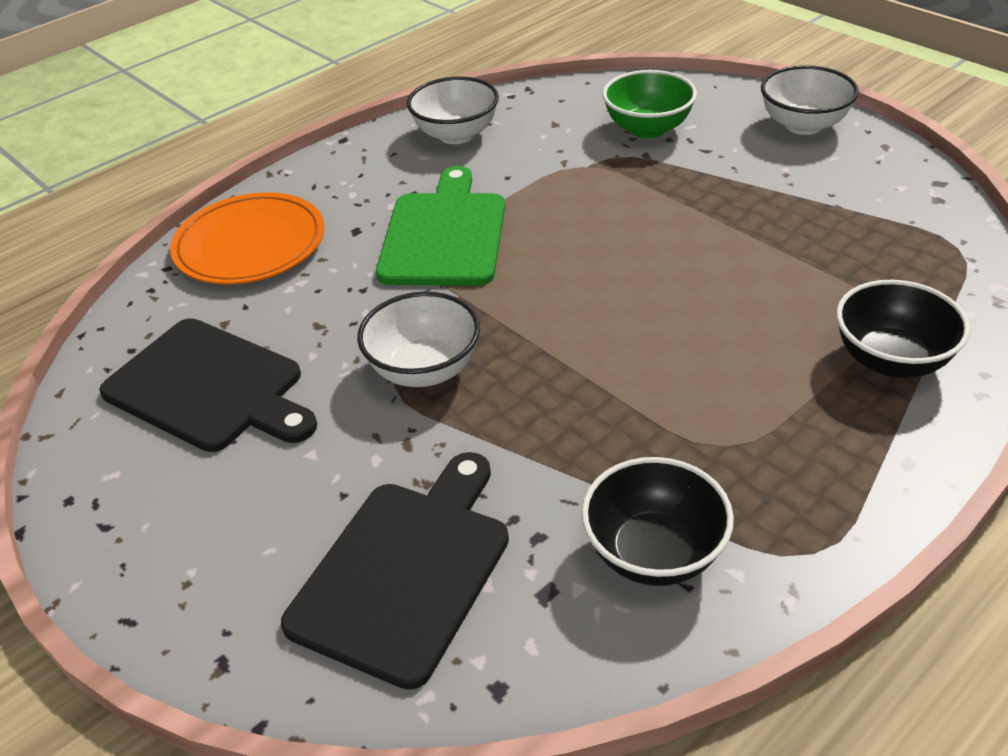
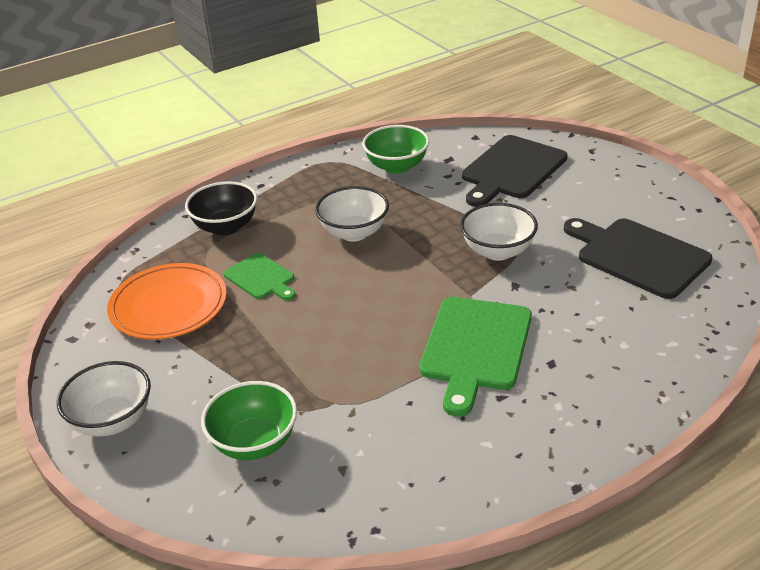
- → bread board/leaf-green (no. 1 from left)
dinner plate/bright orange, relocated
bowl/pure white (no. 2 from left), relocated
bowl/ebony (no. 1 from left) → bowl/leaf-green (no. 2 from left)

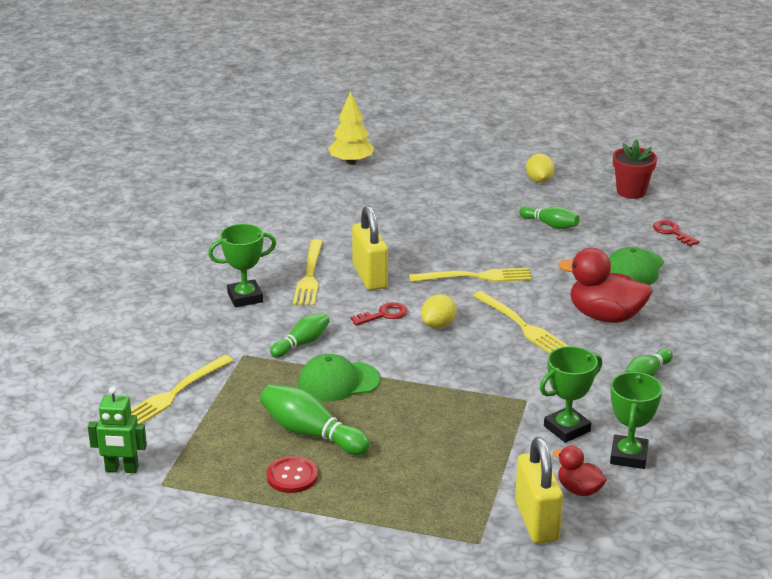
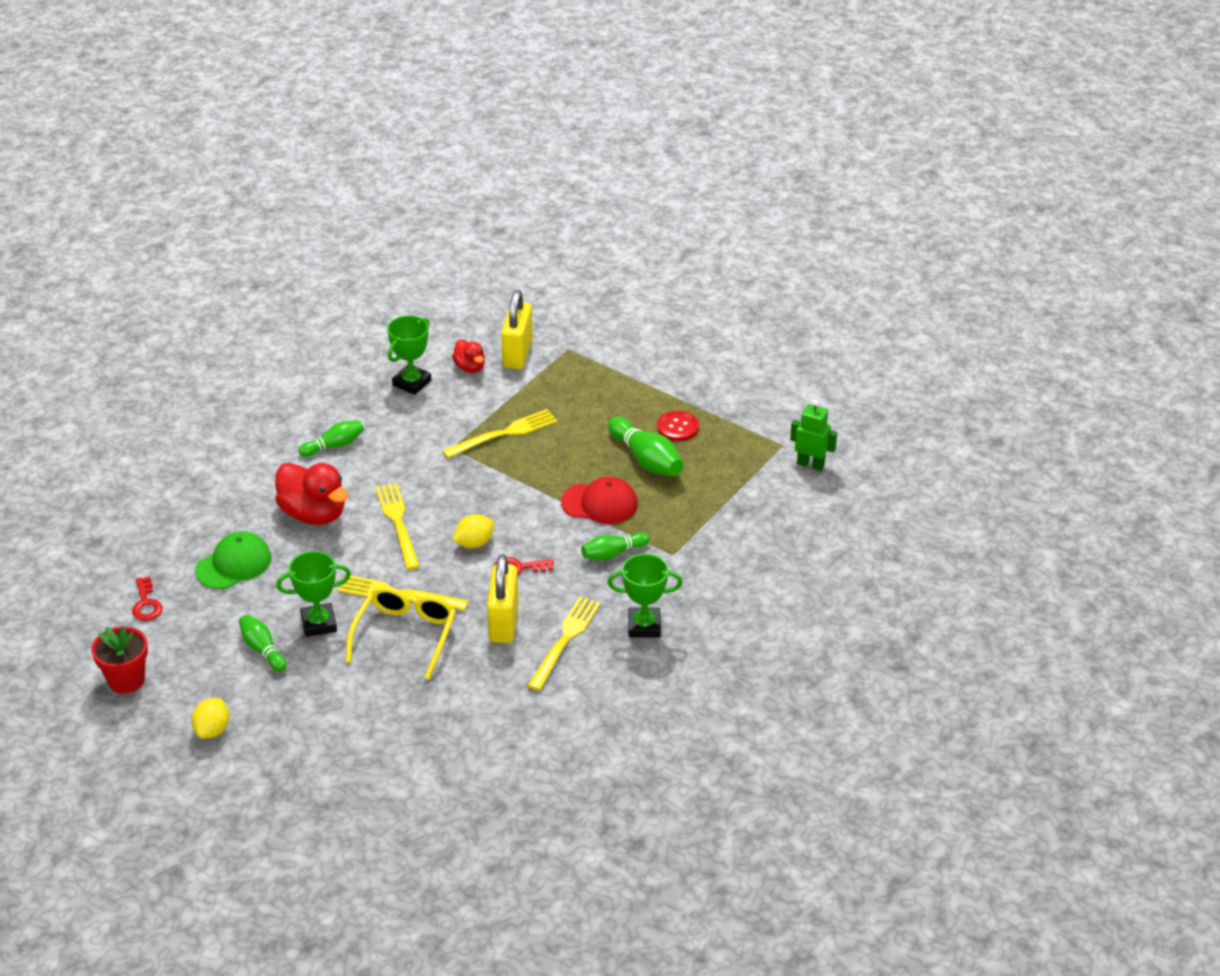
tree/yellow → -
- → spectacles/yellow
table fork/yellow (no. 1 from left in the first image) → table fork/yellow (no. 3 from left), relocated
trophy/leaf-green (no. 2 from left in the first image) → trophy/leaf-green (no. 1 from left), relocated
cap/leaf-green (no. 1 from left) → cap/scarlet

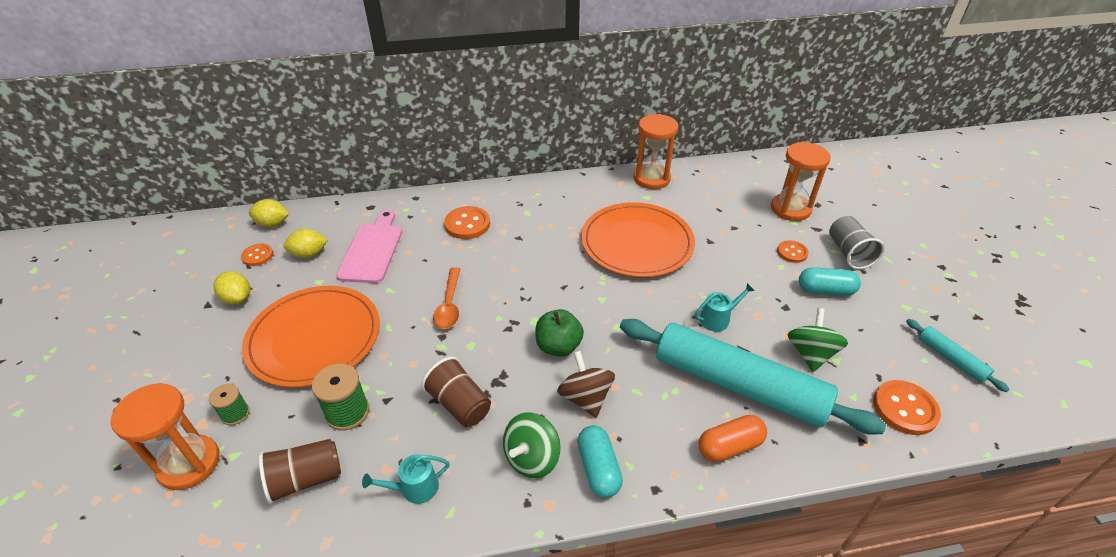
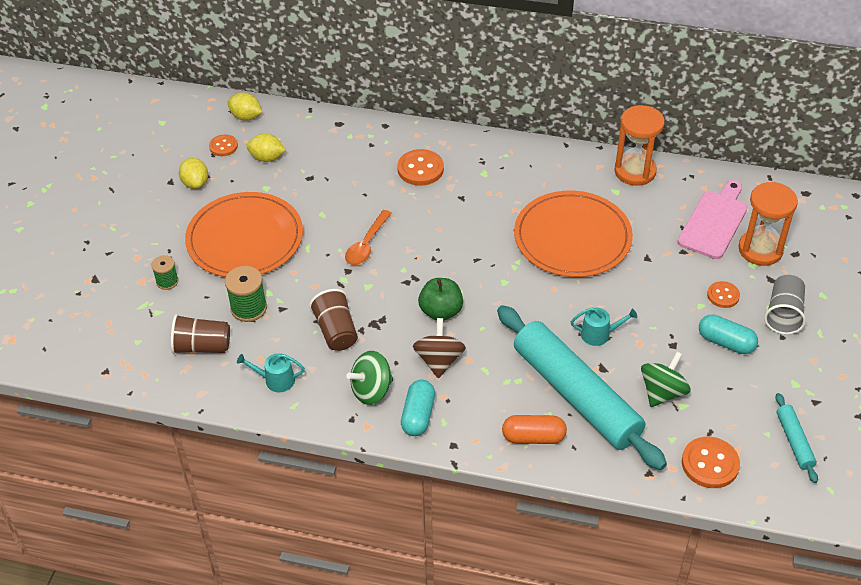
hourglass/bright orange (no. 1 from left) → -
bread board/pink, relocated

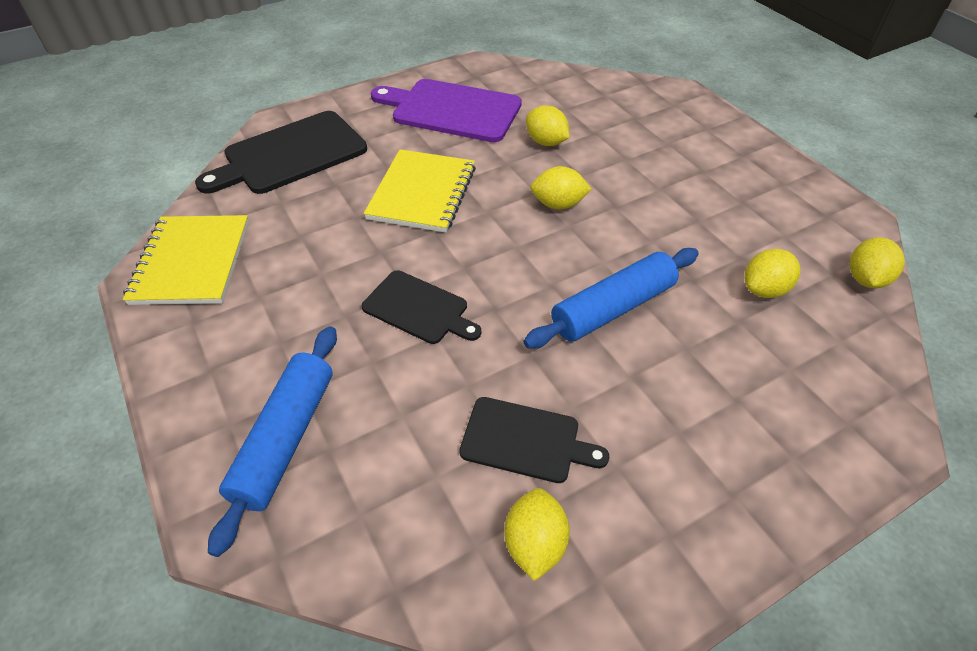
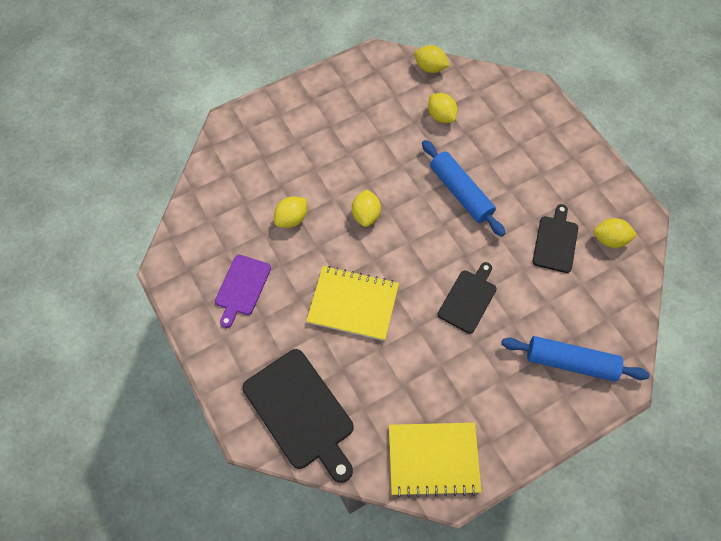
bread board/royal purple, x0.60

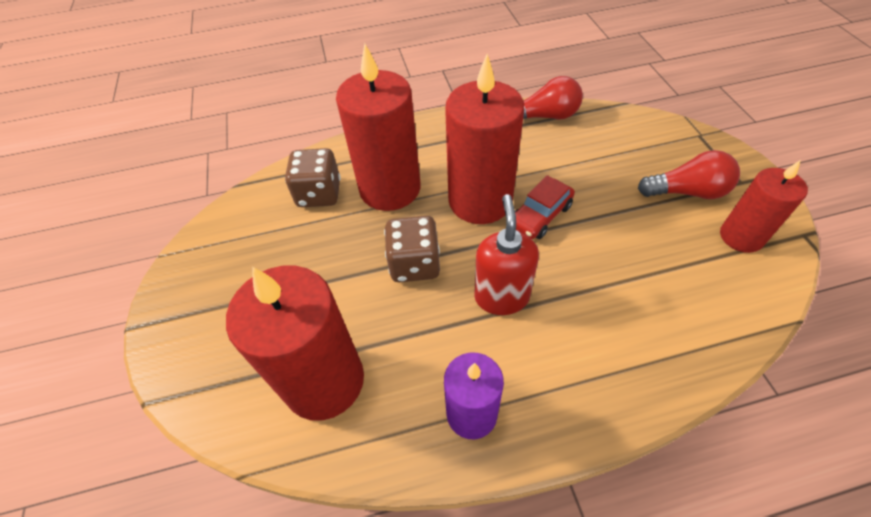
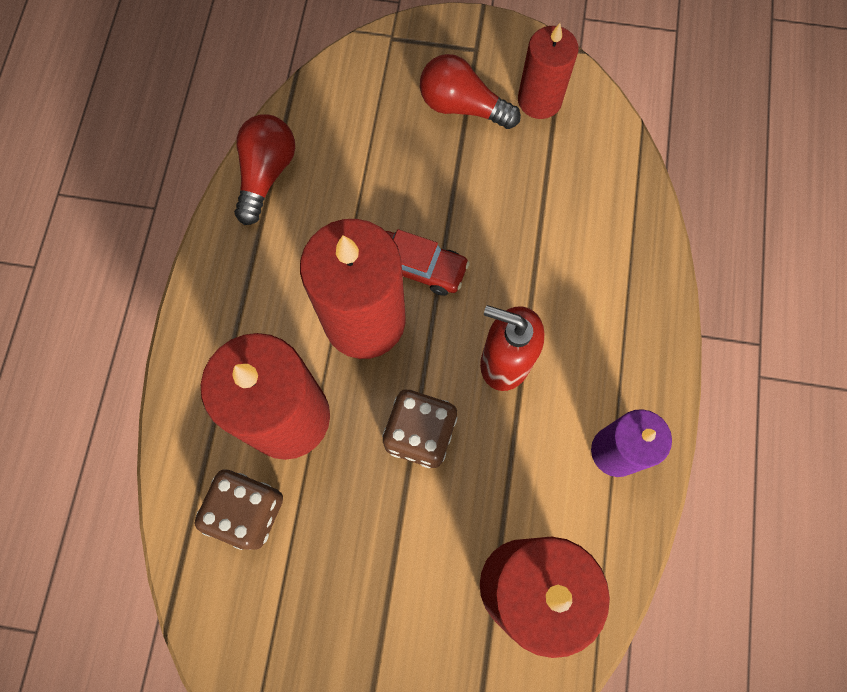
automobile/scarlet, 45 degrees counterclockwise
light bulb/scarlet (no. 2 from left), 90 degrees counterclockwise

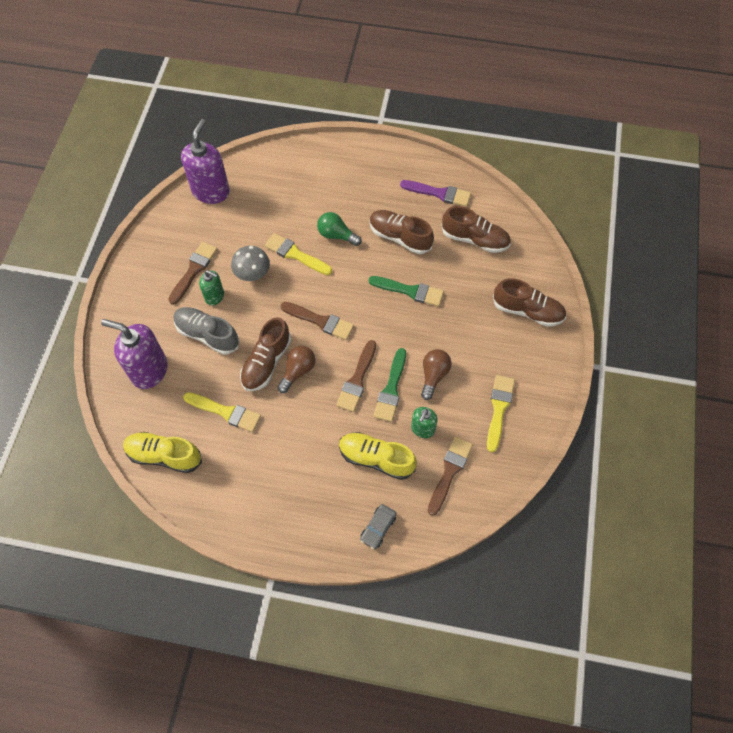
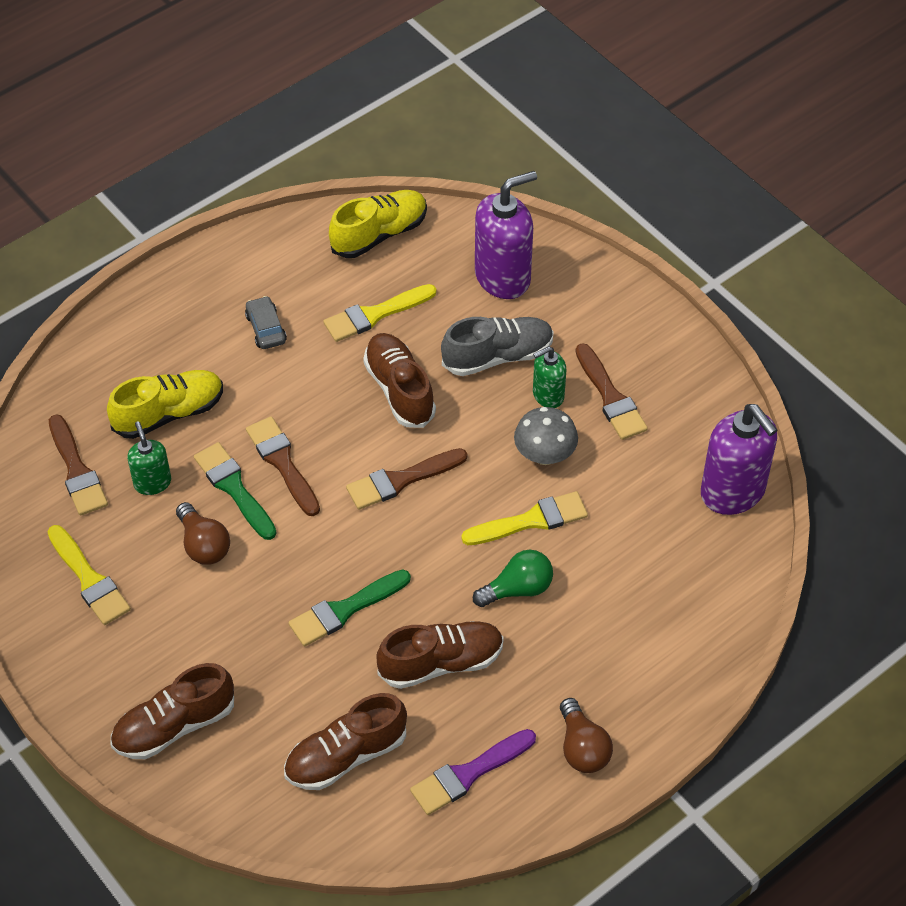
light bulb/dark brown (no. 1 from left in the first image) → light bulb/dark brown (no. 2 from left), relocated
automobile/ash-grey, relocated

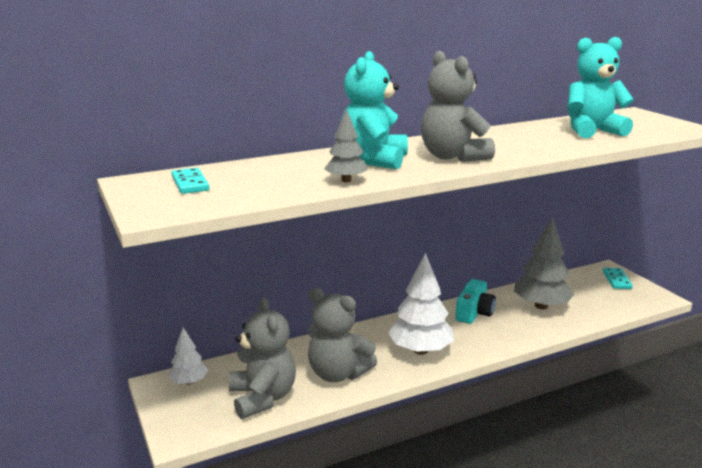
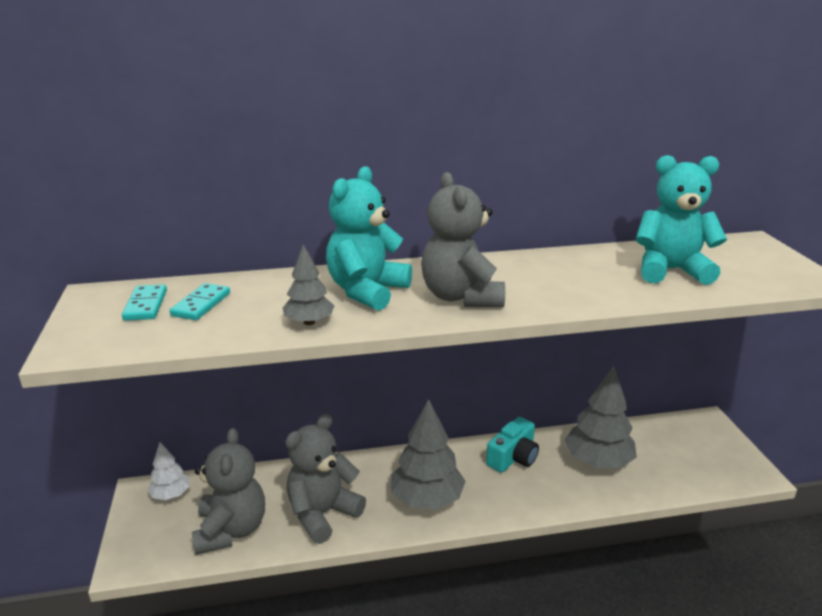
domino/aqua (no. 2 from left), relocated
tree/pure white (no. 2 from left) → tree/ash-grey (no. 2 from left)
stuffed bear/ash-grey (no. 2 from left), 90 degrees clockwise

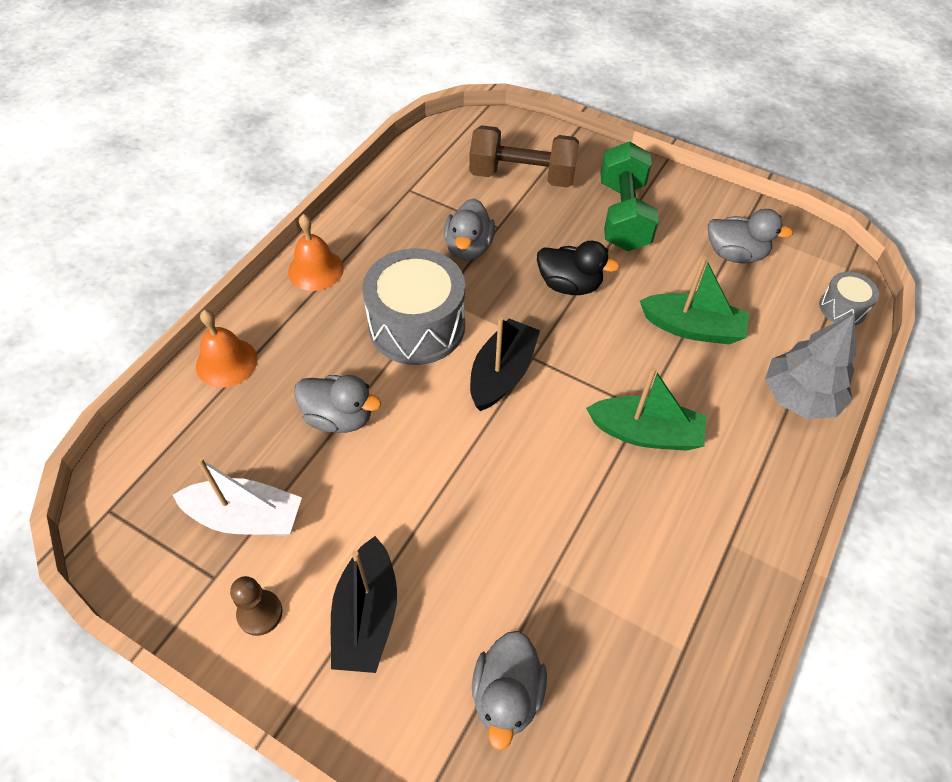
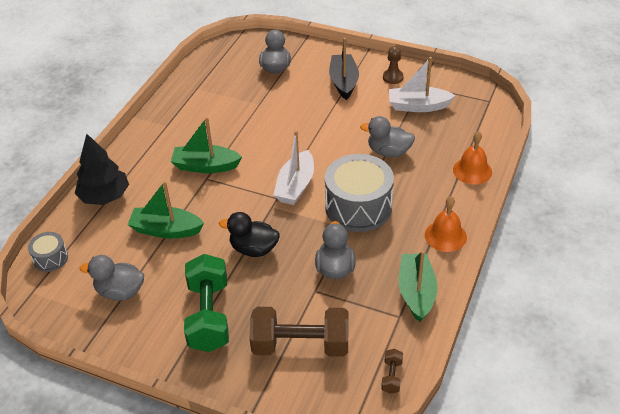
- → hand weight/dark brown (no. 2 from left)
- → toy boat/leaf-green (no. 3 from left)
toy boat/ebony (no. 2 from left) → toy boat/pure white (no. 1 from left)
tree/ash-grey → tree/ebony

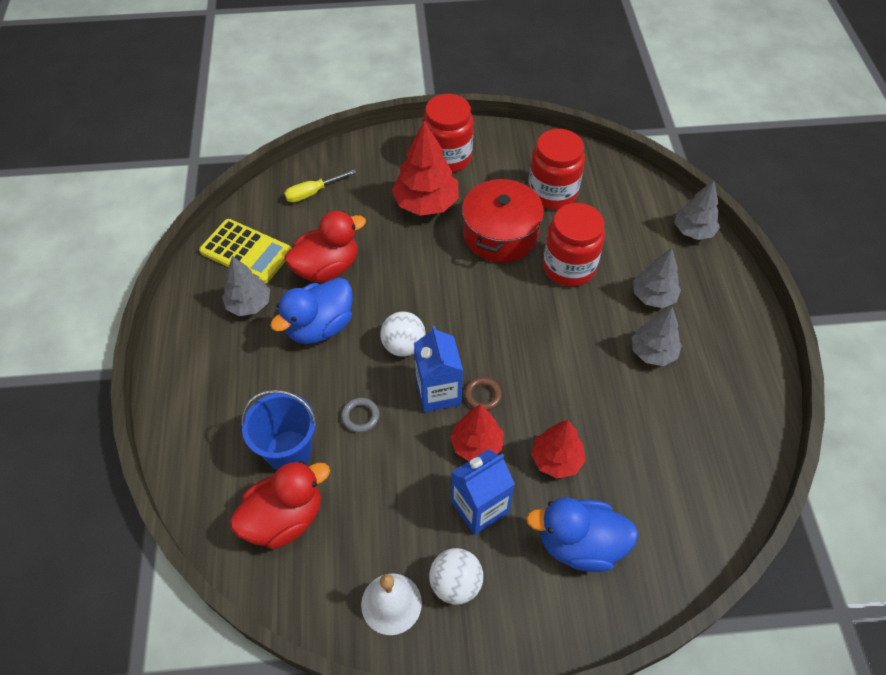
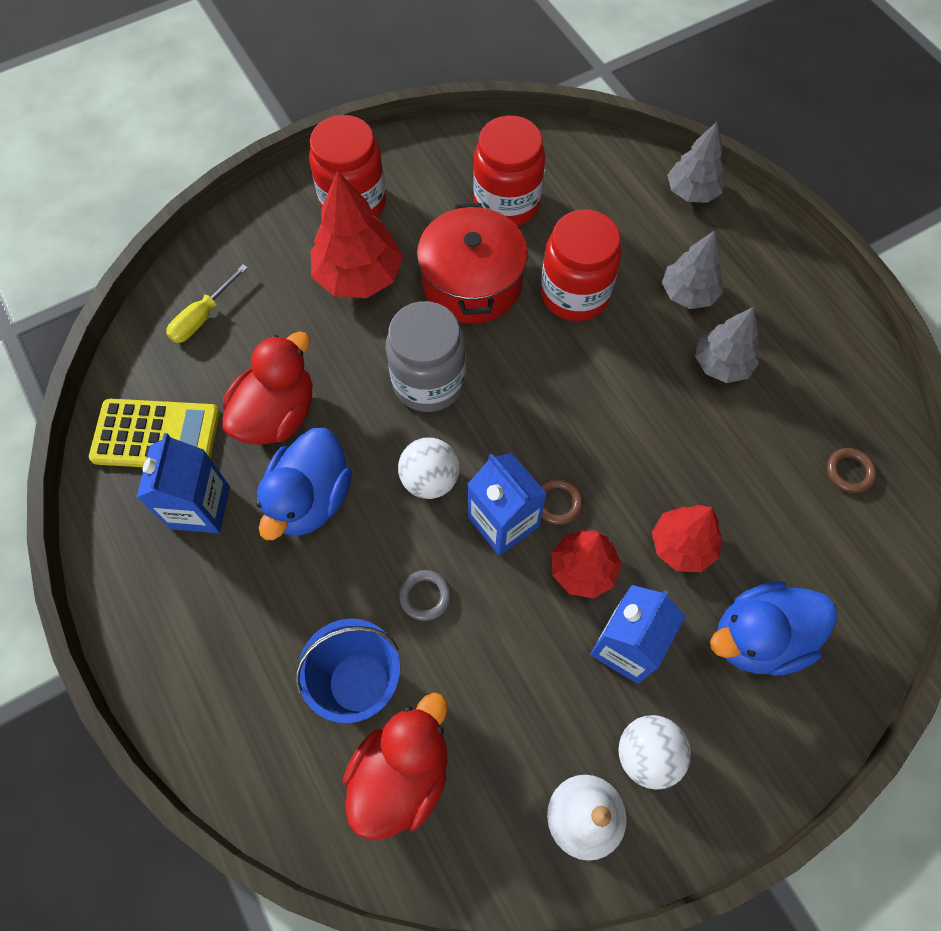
- → jam jar/ash-grey
- → torus/dark brown (no. 2 from left)
tree/ash-grey (no. 1 from left) → milk carton/blue (no. 1 from left)

